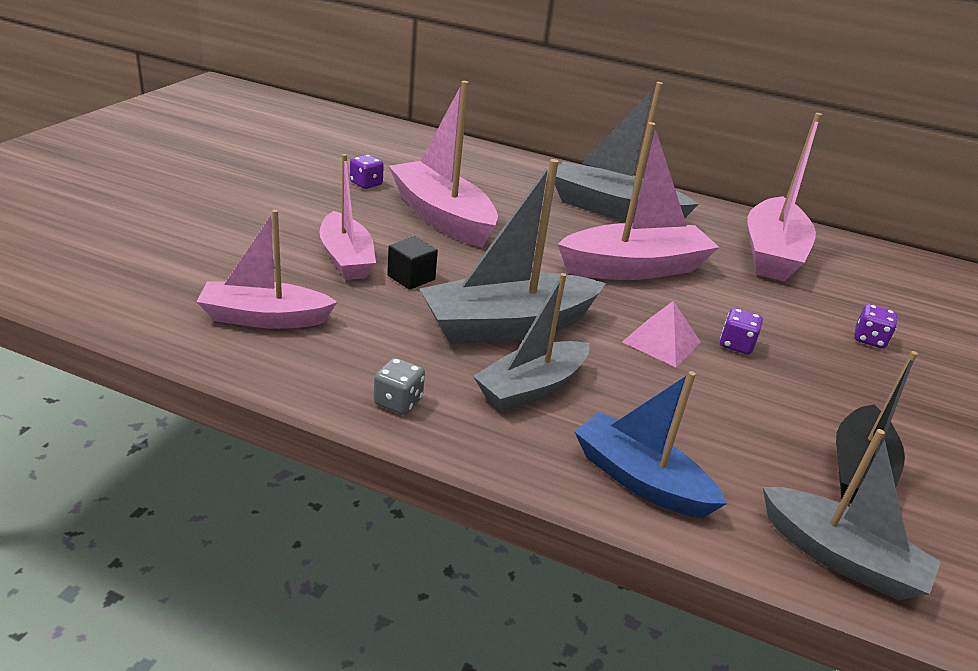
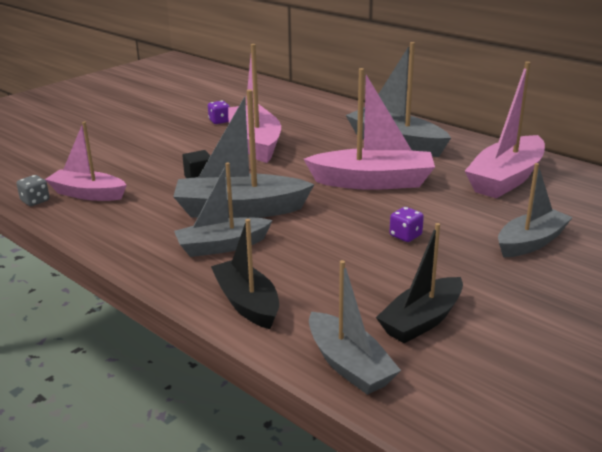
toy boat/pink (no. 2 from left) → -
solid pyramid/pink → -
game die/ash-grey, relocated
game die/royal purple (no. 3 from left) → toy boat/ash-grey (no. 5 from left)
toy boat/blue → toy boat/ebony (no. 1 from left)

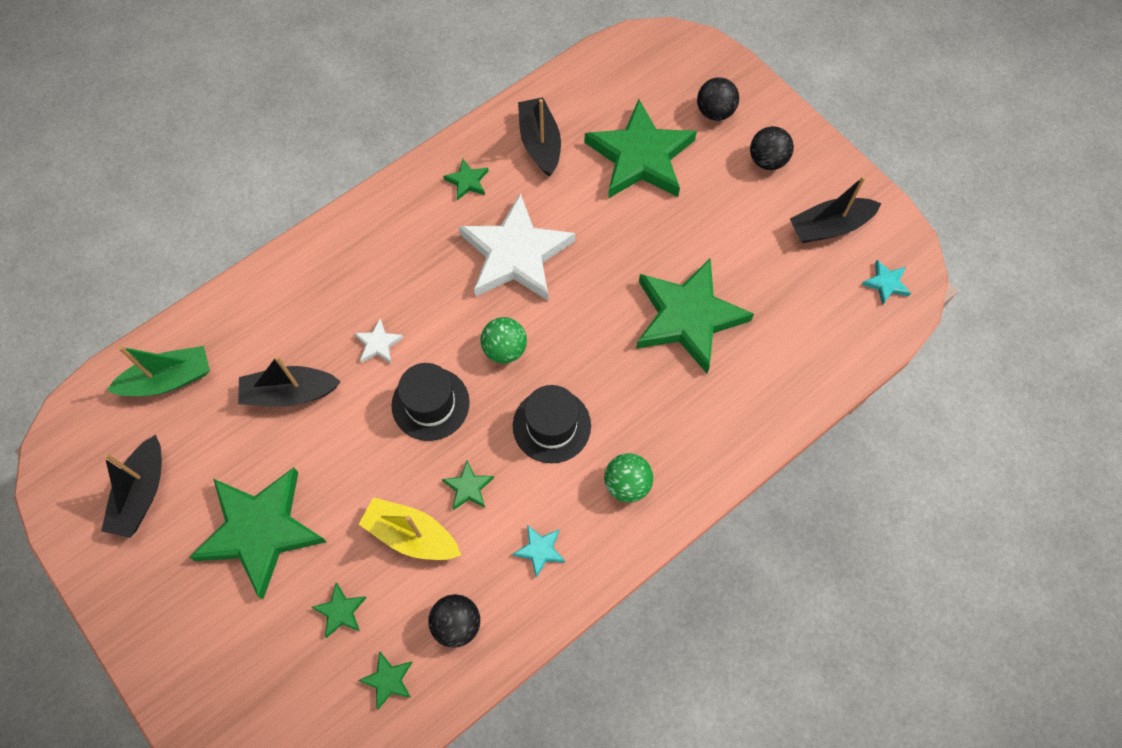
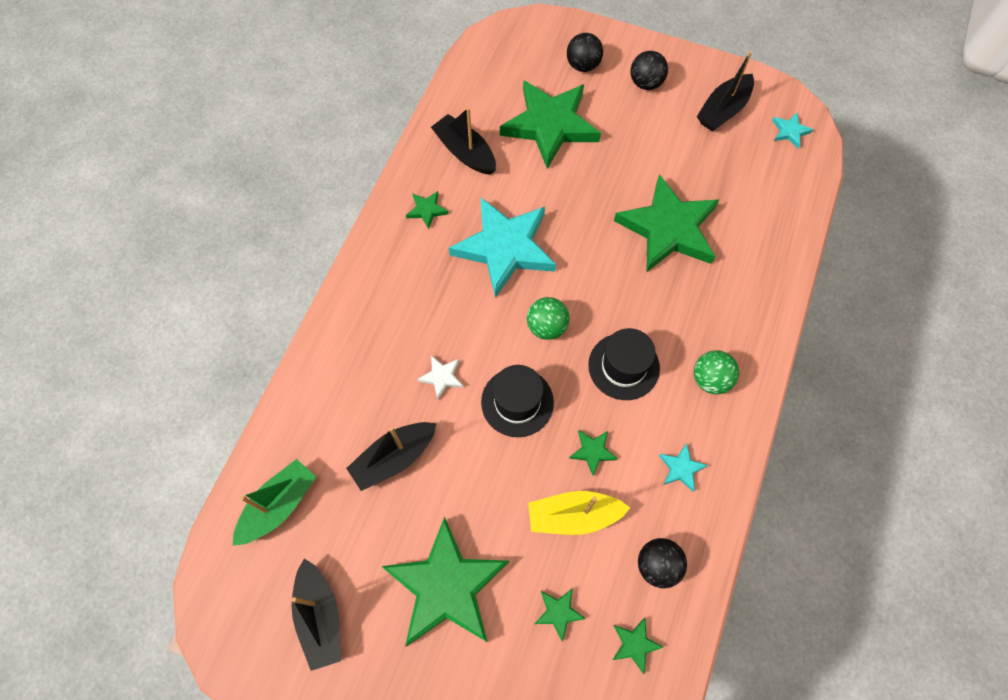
star shape/pure white (no. 2 from left) → star shape/aqua (no. 1 from left)

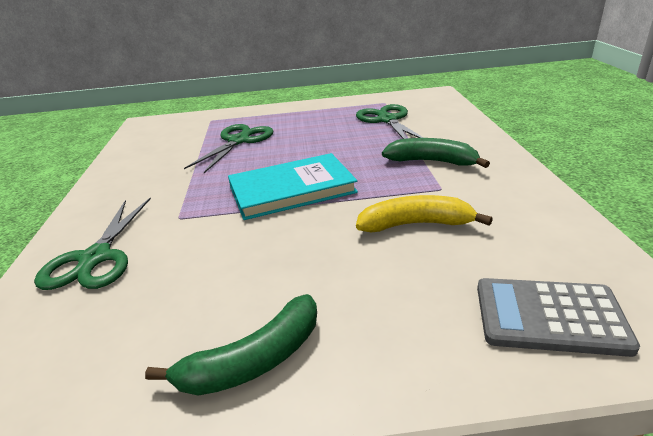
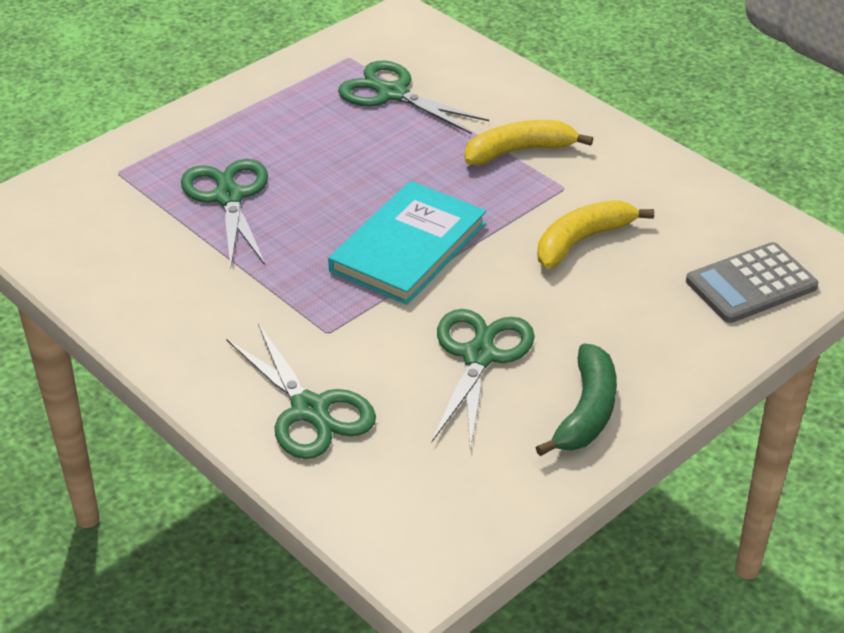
- → pair of scissors/leaf-green (no. 4 from left)
banana/leaf-green (no. 2 from left) → banana/yellow (no. 1 from left)

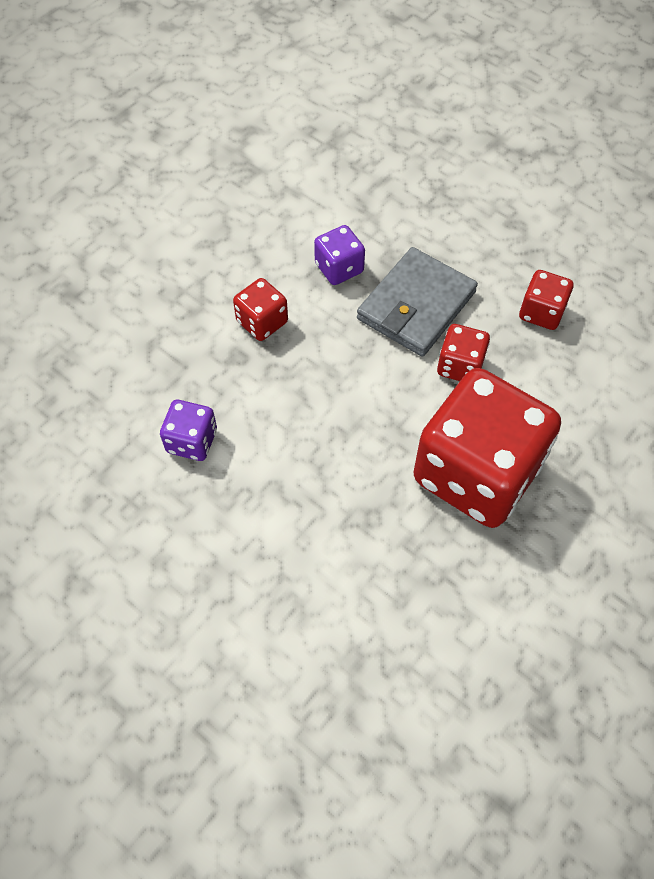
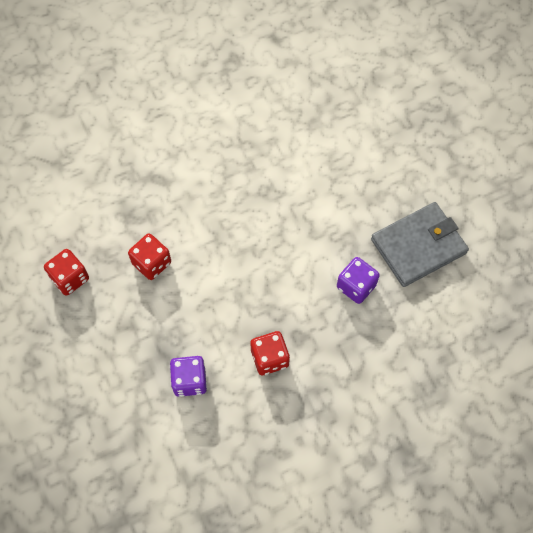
game die/scarlet (no. 3 from left) → -
wallet/ash-grey, relocated

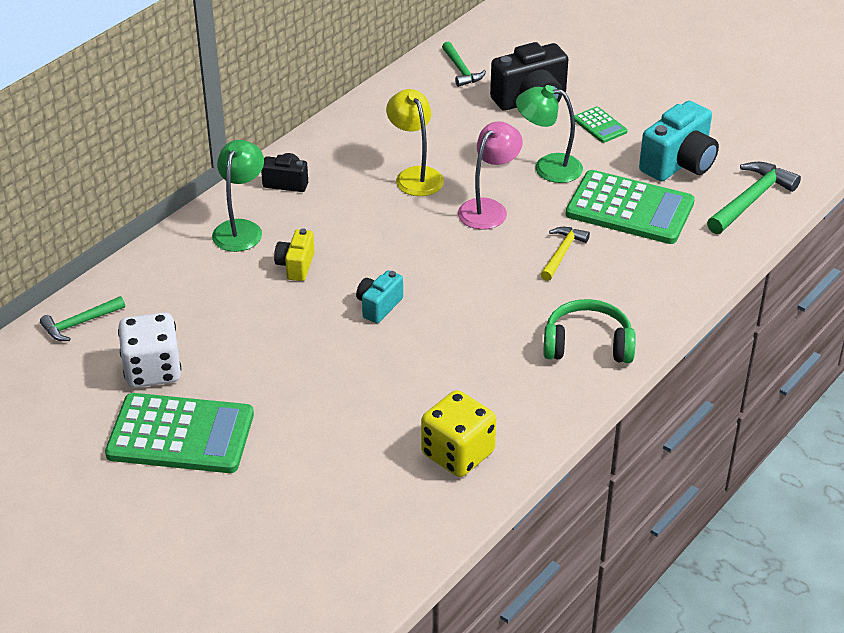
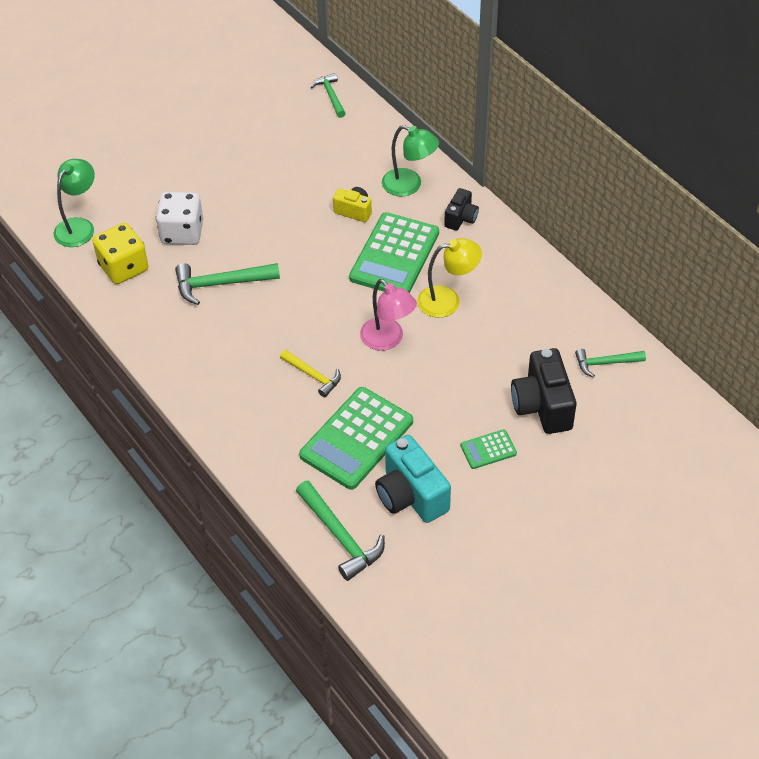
camera/aqua (no. 1 from left) → -
over-ear headphones/leaf-green → -
- → hammer/leaf-green (no. 1 from left)
adding machine/leaf-green (no. 1 from left in the first image) → adding machine/leaf-green (no. 2 from left), relocated
game die/pure white, relocated
reading lamp/leaf-green (no. 2 from left in the first image) → reading lamp/leaf-green (no. 1 from left), relocated

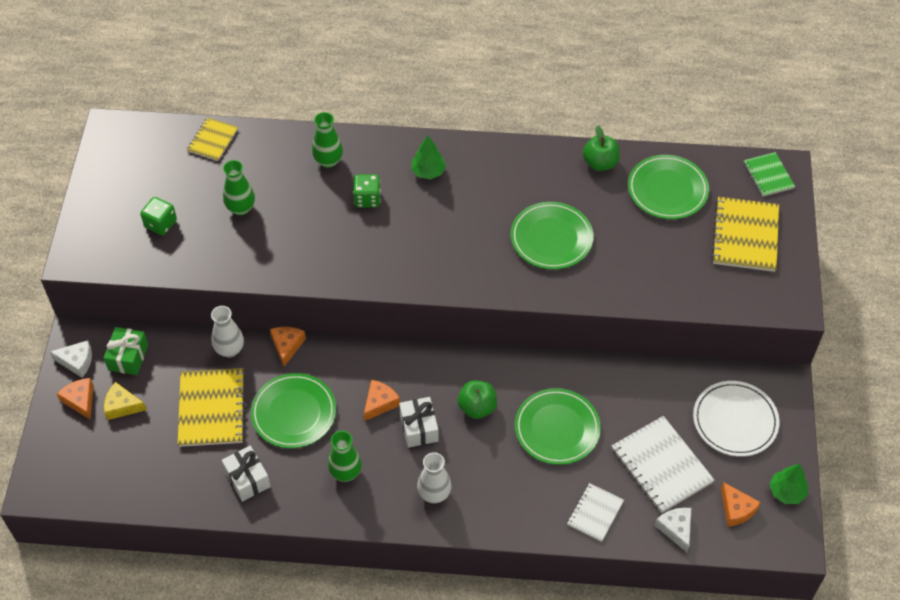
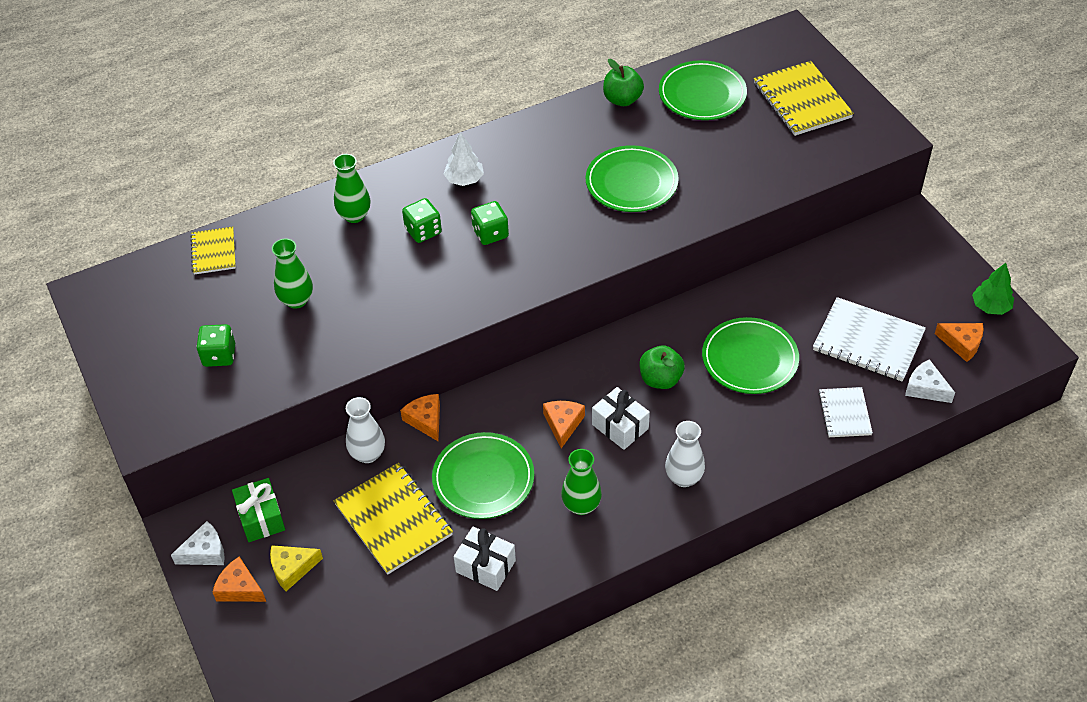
dinner plate/pure white → -
notepad/leaf-green → -
- → game die/leaf-green (no. 3 from left)
tree/leaf-green (no. 1 from left) → tree/pure white

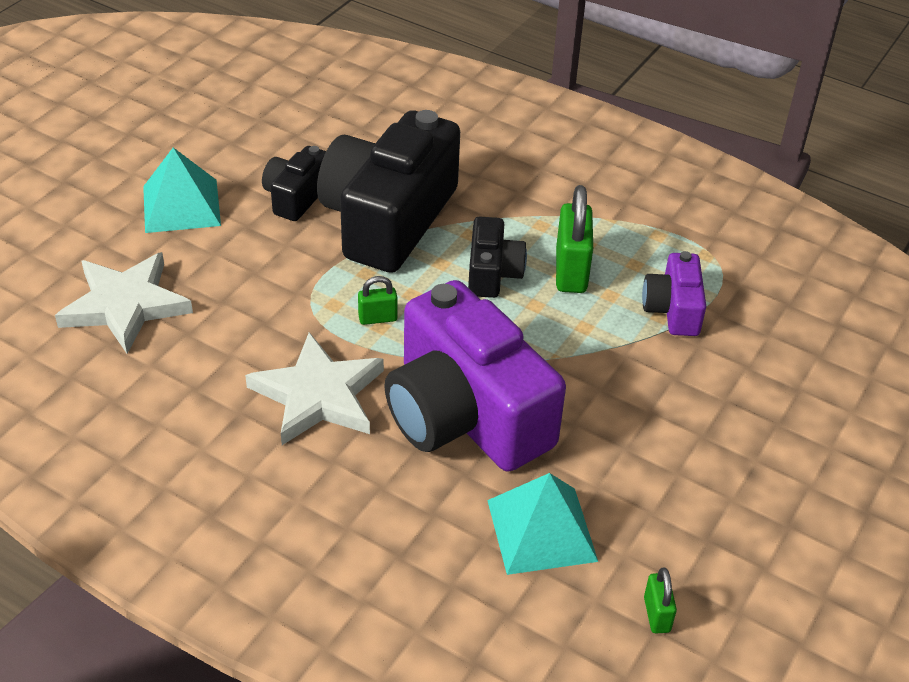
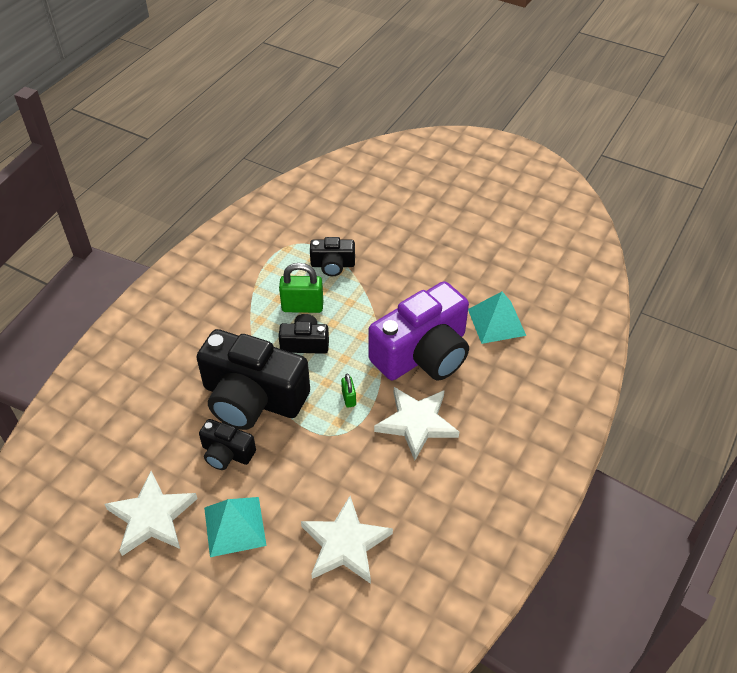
lock/leaf-green (no. 3 from left) → -
- → star shape/pure white (no. 1 from left)
camera/royal purple (no. 2 from left) → camera/ebony (no. 4 from left)

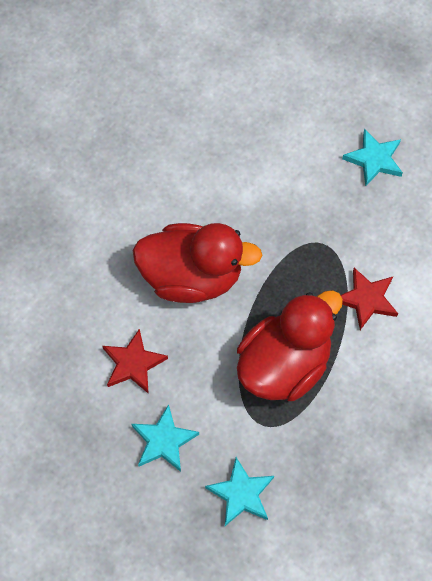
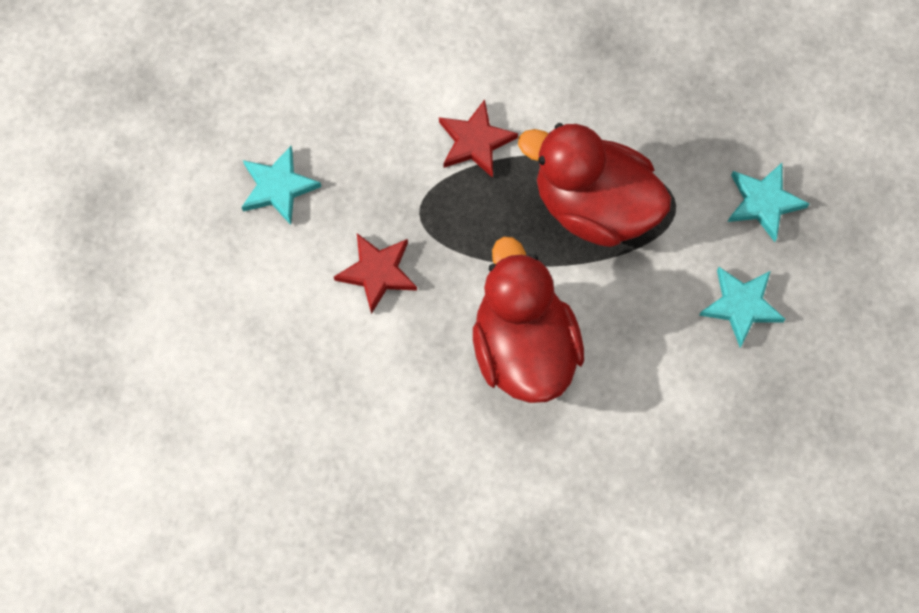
star shape/scarlet (no. 1 from left), relocated

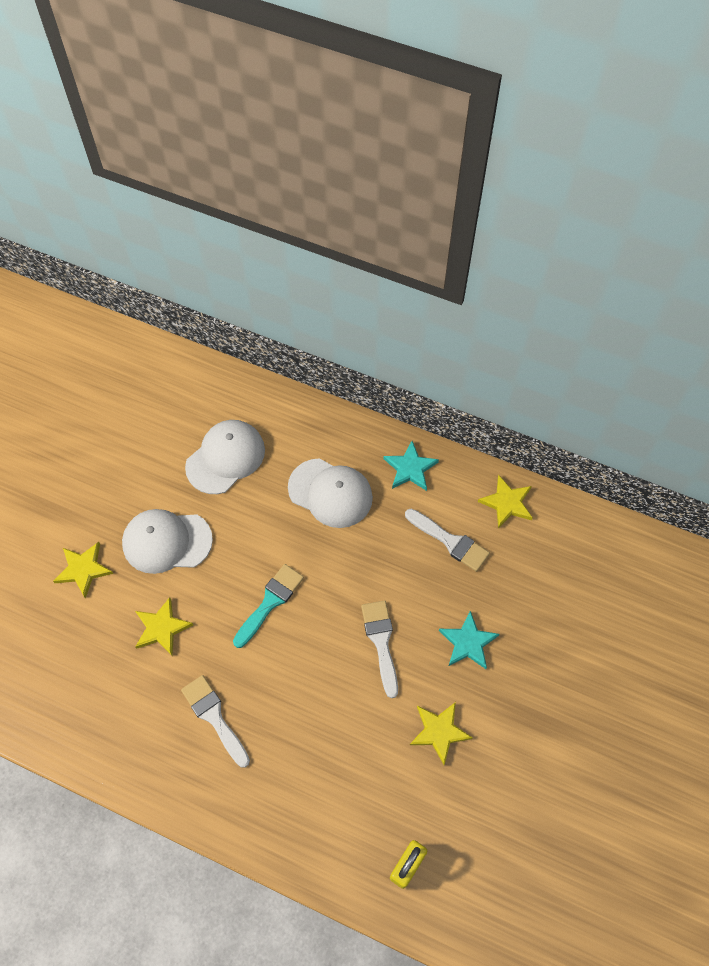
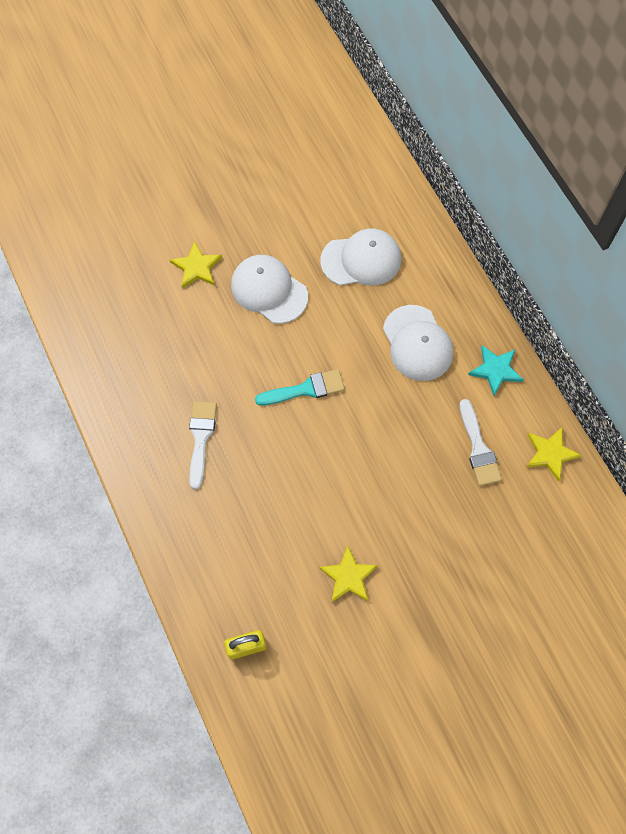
star shape/yellow (no. 2 from left) → -
paint brush/pure white (no. 2 from left) → -
star shape/aqua (no. 2 from left) → -

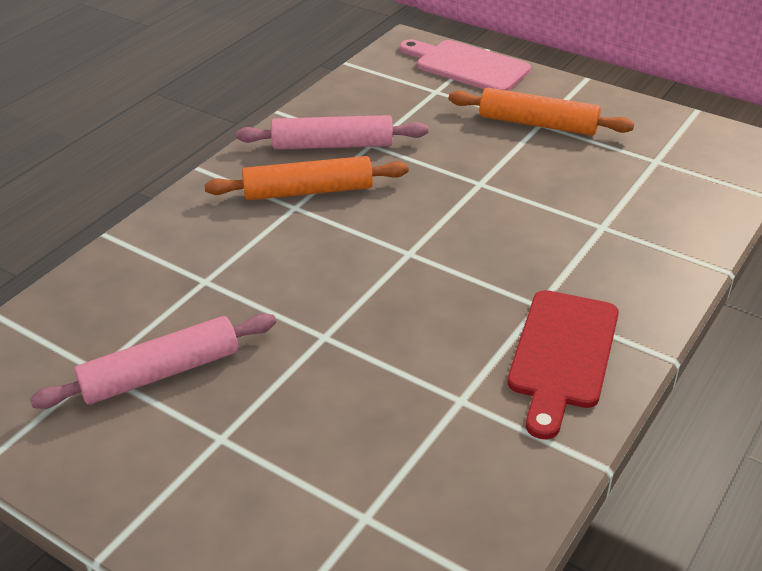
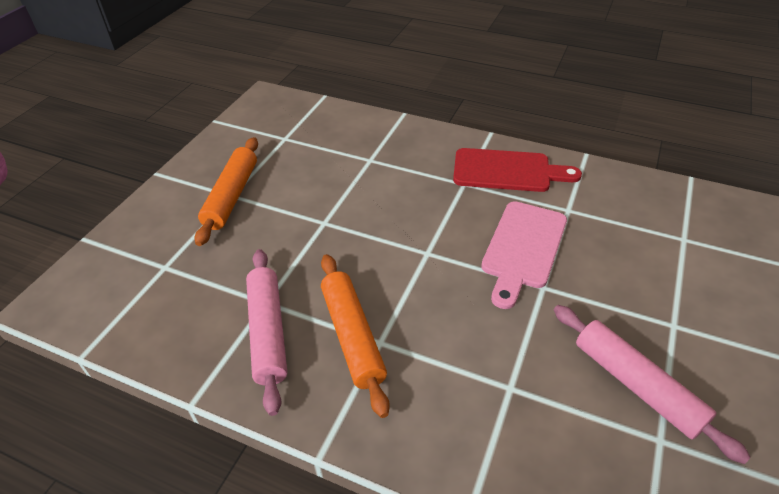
bread board/pink, relocated

